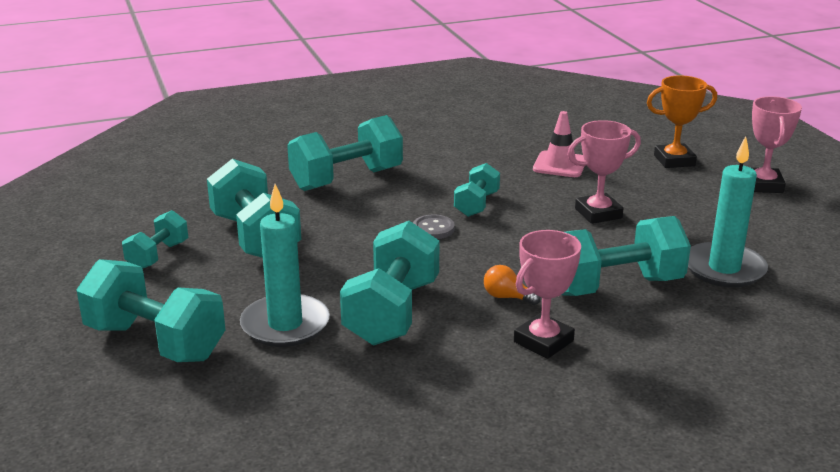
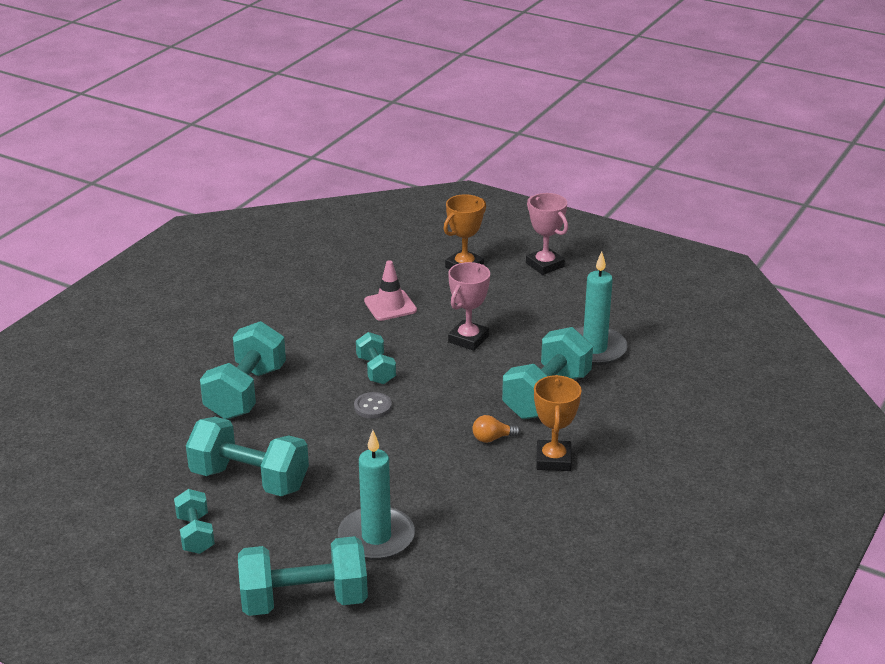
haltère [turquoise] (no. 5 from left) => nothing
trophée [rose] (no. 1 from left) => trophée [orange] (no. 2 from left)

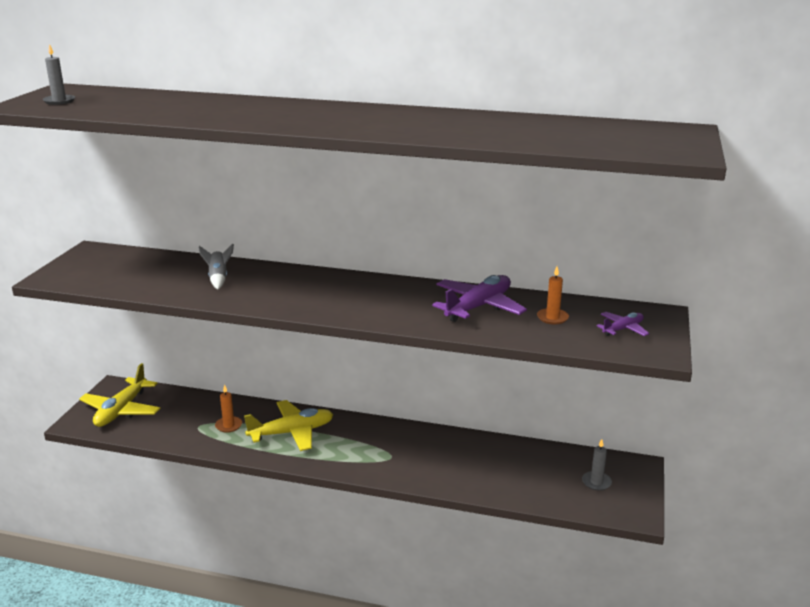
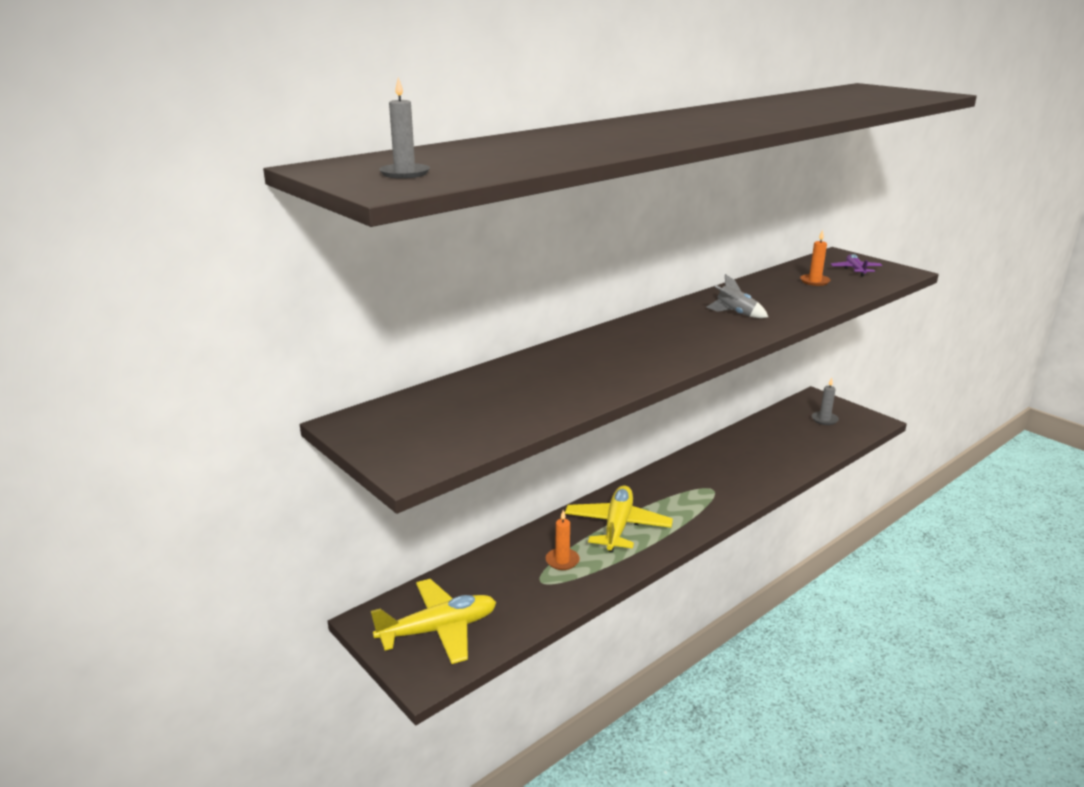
avion [violet] (no. 1 from left) => nothing
fusée [gris], relocated
avion [jaune] (no. 1 from left), 75 degrees counterclockwise

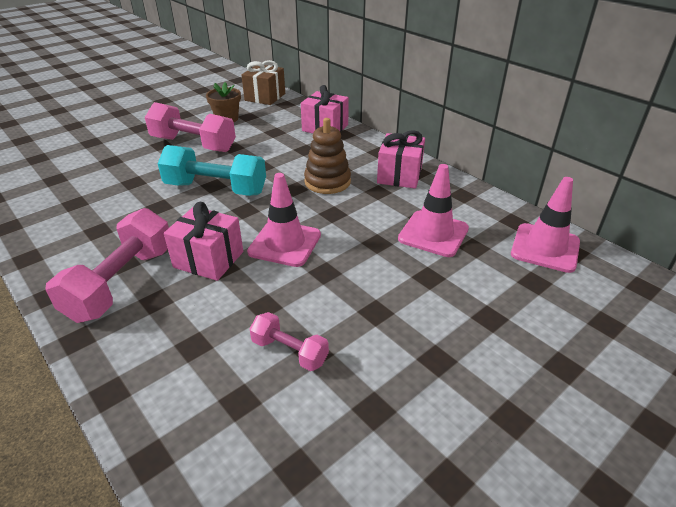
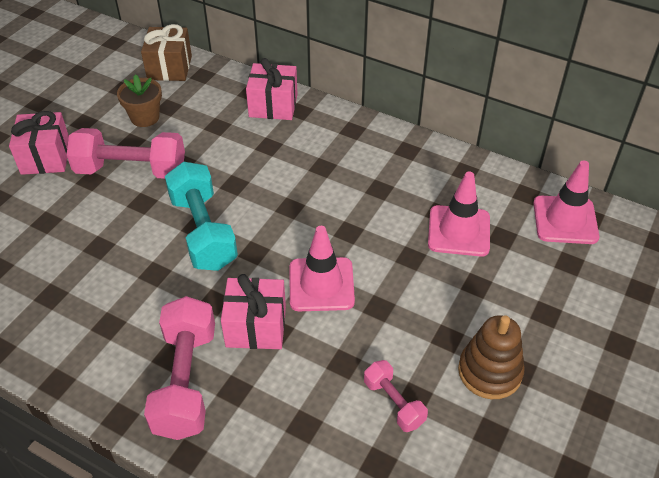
jouet à empiler [marron], relocated
cadeau [rose] (no. 3 from left in the first image) => cadeau [rose] (no. 1 from left), relocated
haltère [turquoise], 75 degrees clockwise
haltère [rose] (no. 3 from left), 45 degrees clockwise

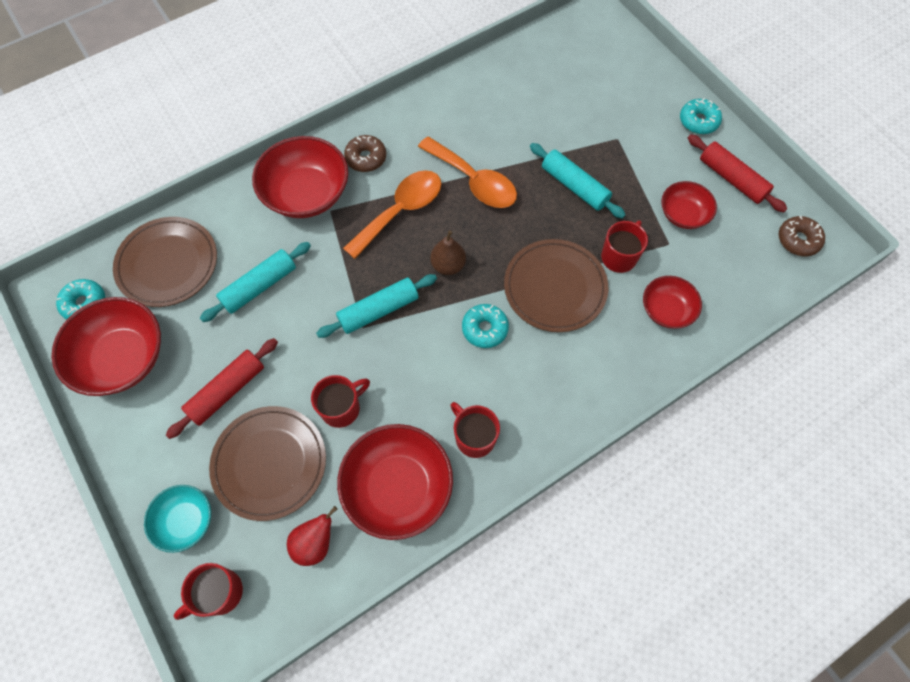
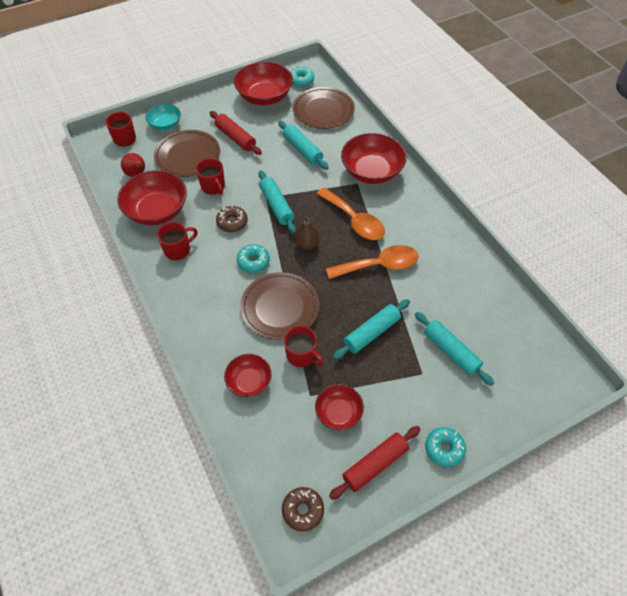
nothing => rouleau à pâtisserie [turquoise] (no. 4 from left)
beignet [marron] (no. 1 from left), relocated
cuillère [orange] (no. 2 from left), 150 degrees counterclockwise

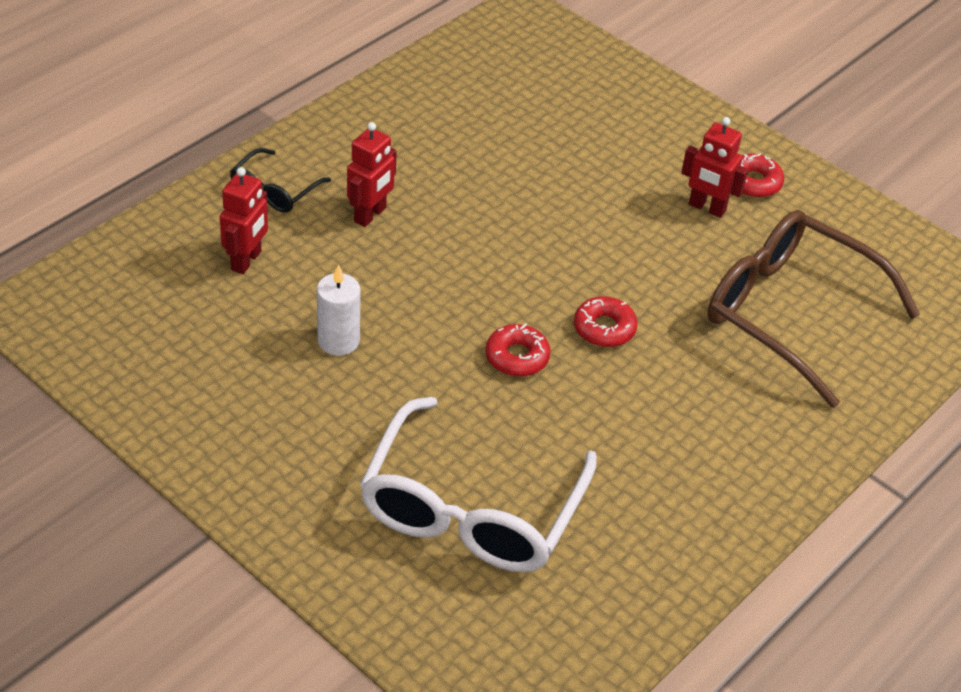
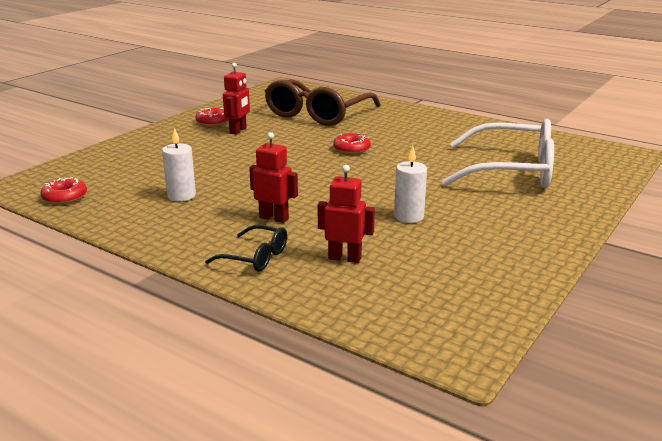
nothing => bougie [blanc] (no. 1 from left)
beignet [rouge] (no. 1 from left), relocated

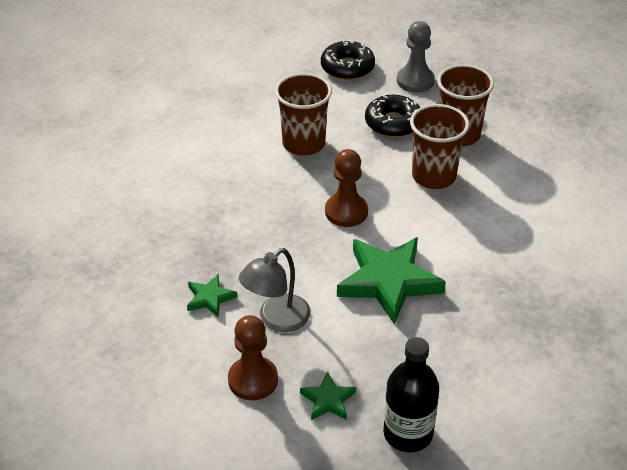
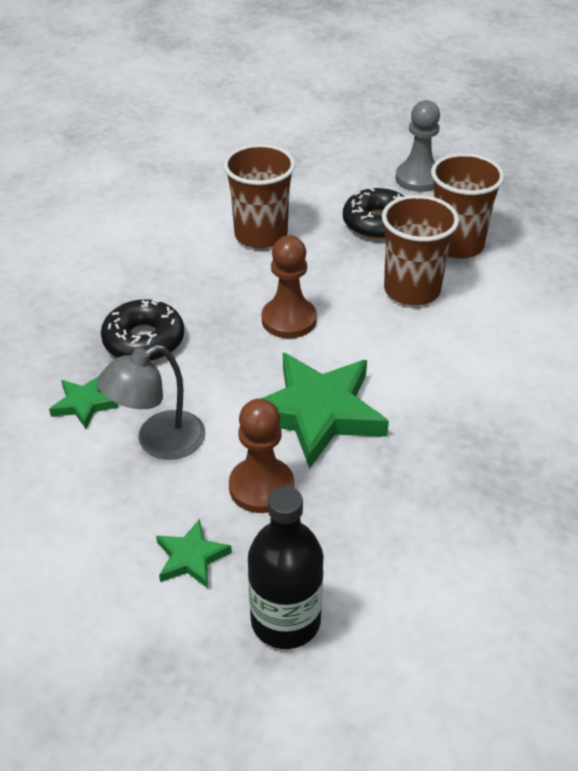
pion [marron] (no. 1 from left), relocated
beignet [noir] (no. 1 from left), relocated

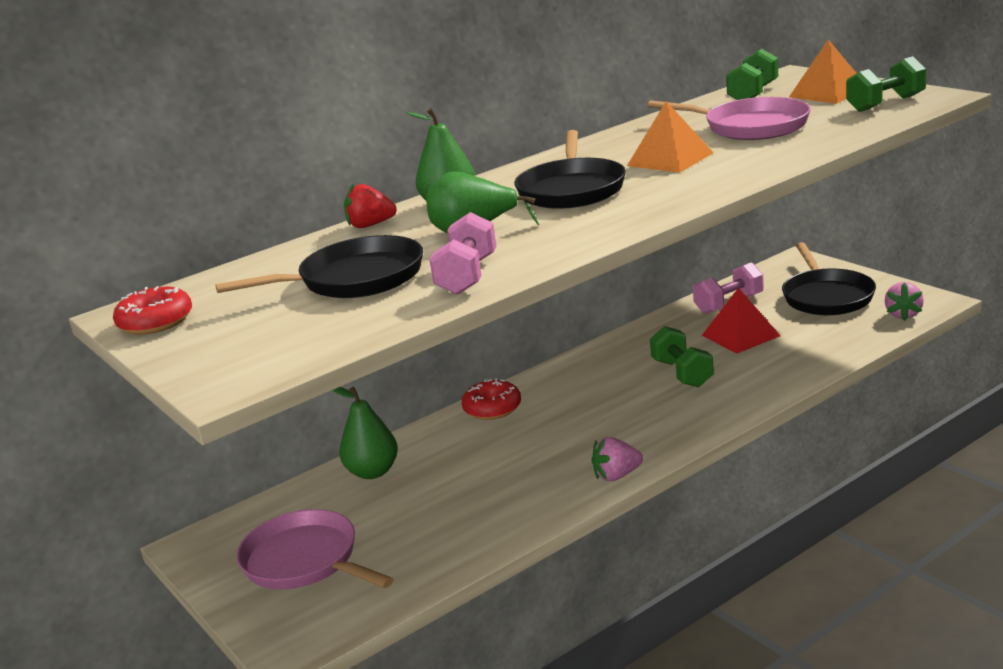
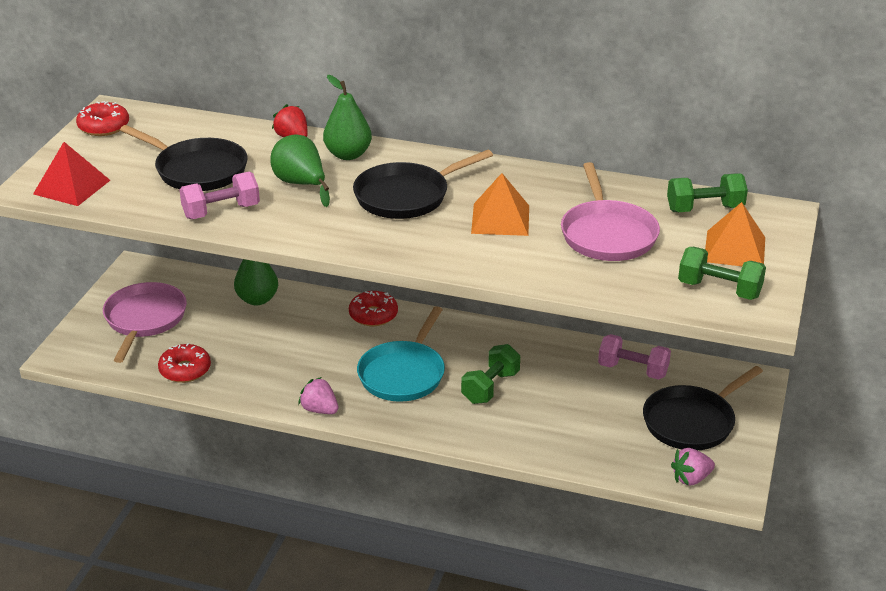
nothing => beignet [rouge] (no. 2 from left)
nothing => poêle [turquoise]
pyramide [rouge], relocated

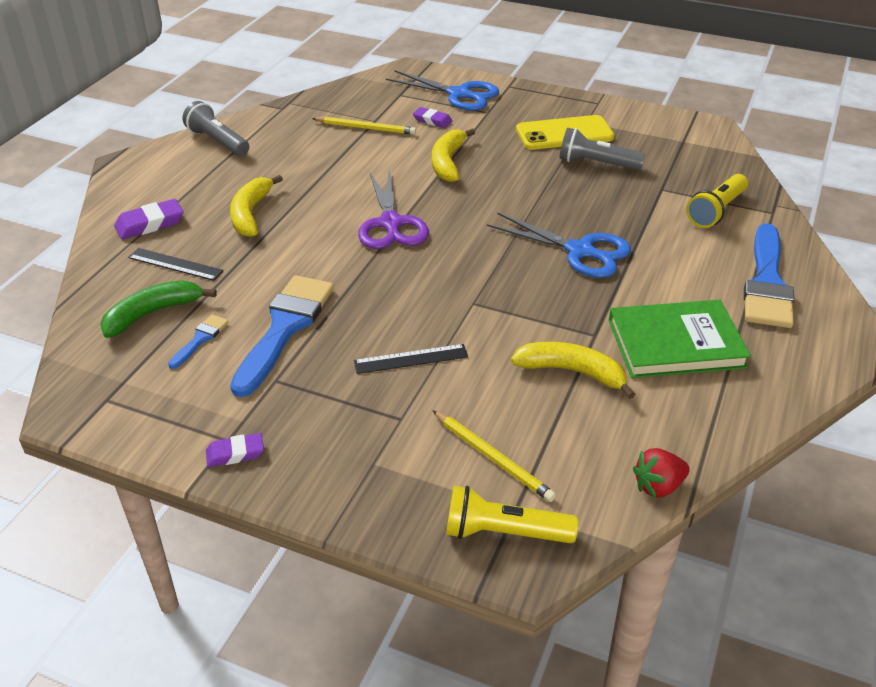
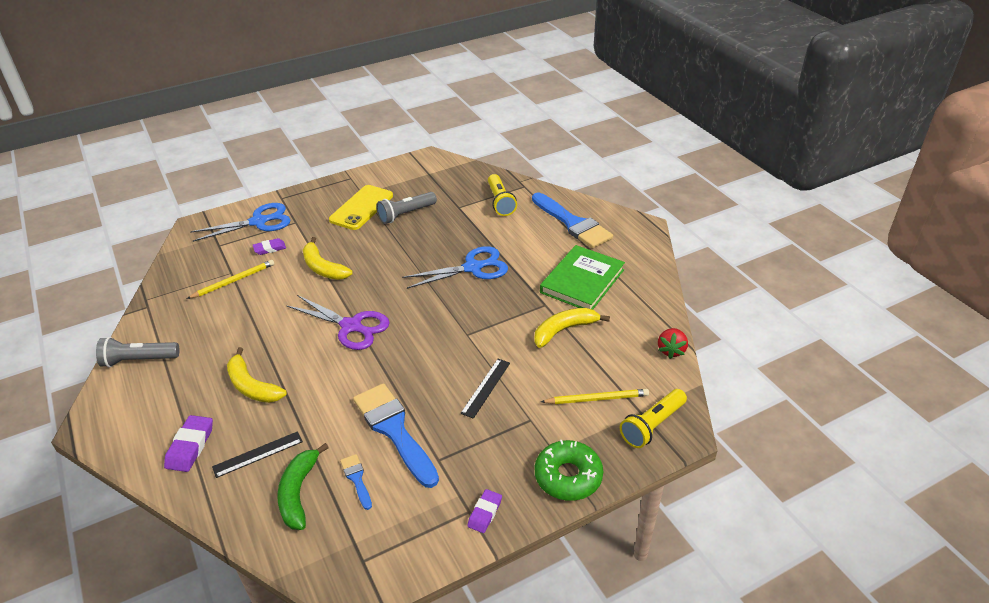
nothing => beignet [vert]

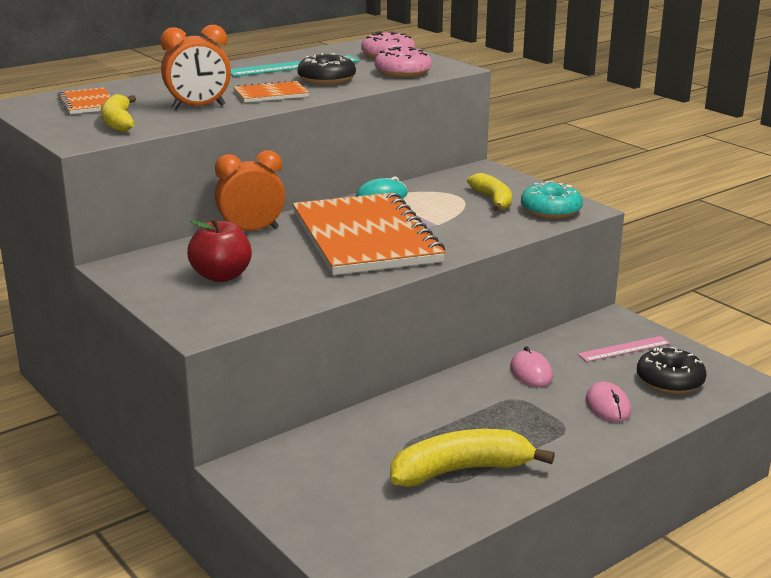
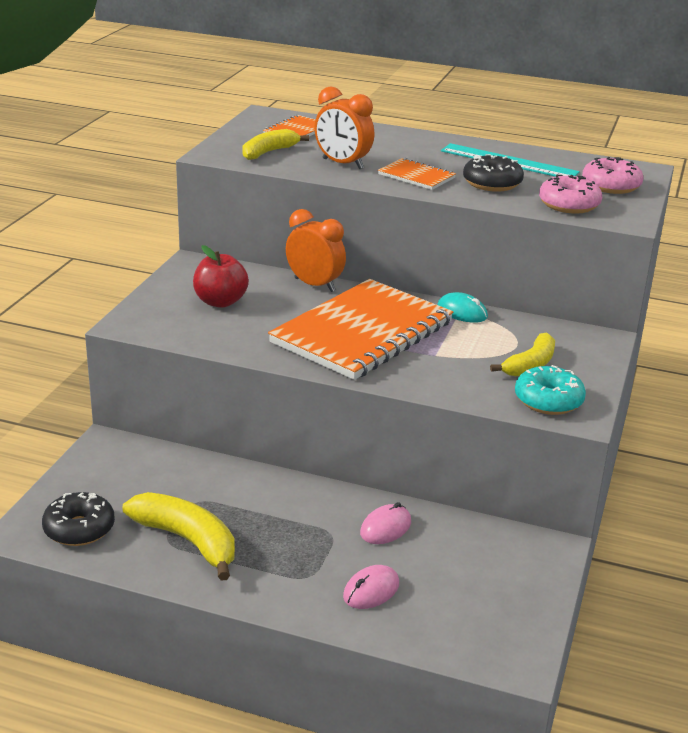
règle [rose] => nothing
beignet [noir] (no. 2 from left in the first image) => beignet [noir] (no. 1 from left), relocated

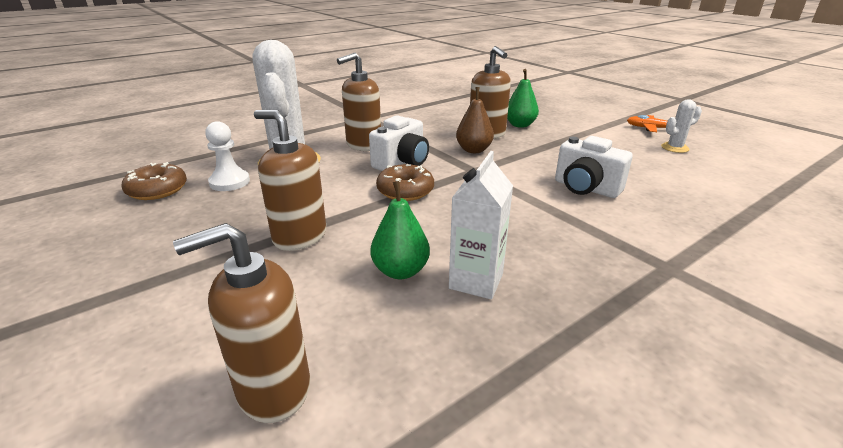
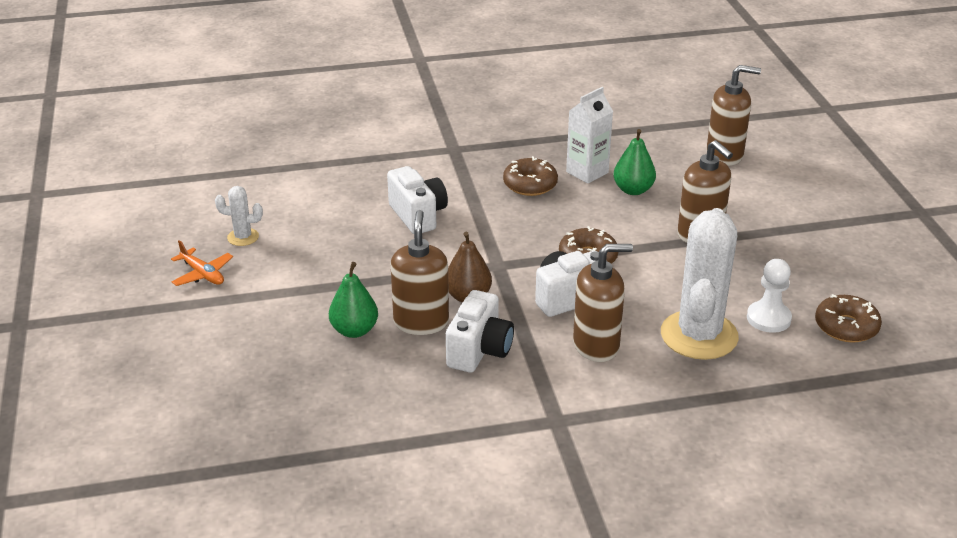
nothing => appareil photo [blanc] (no. 2 from left)
nothing => beignet [marron] (no. 1 from left)

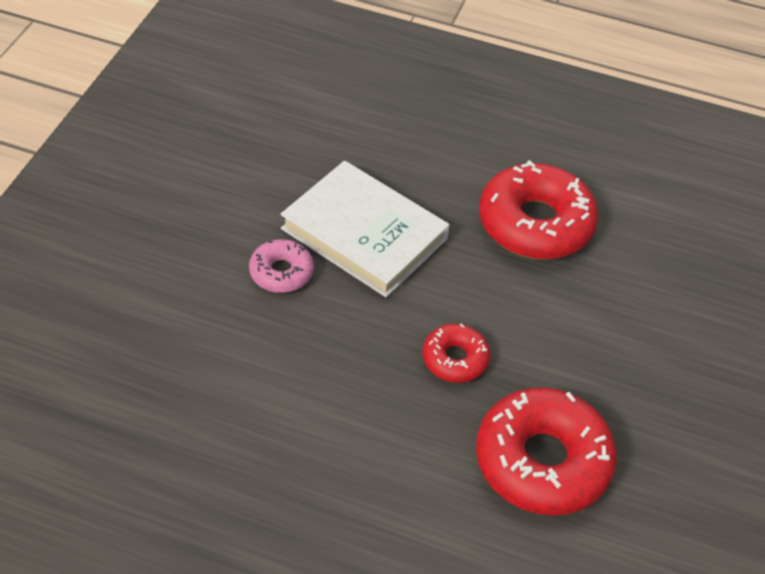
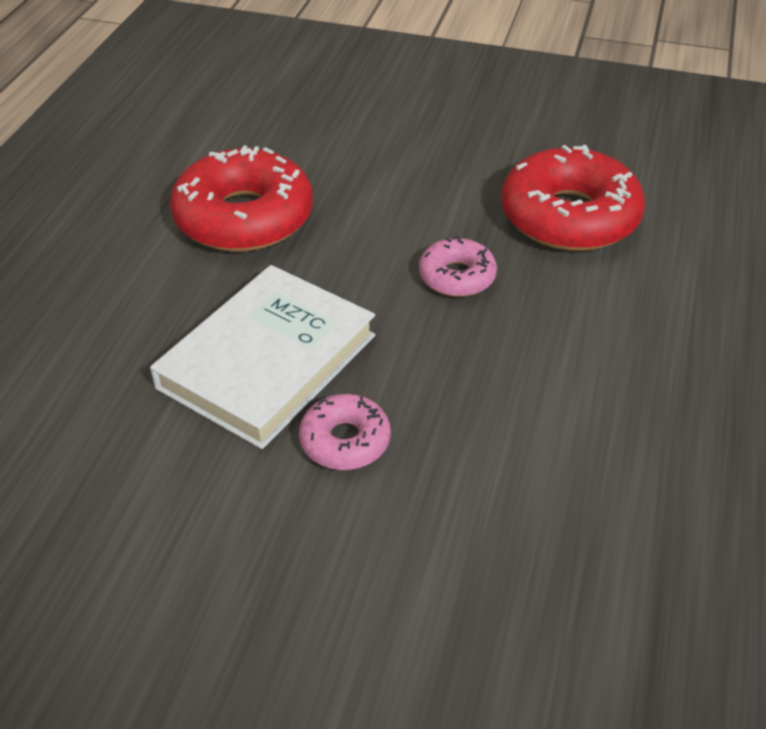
beignet [rouge] (no. 1 from left) => beignet [rose] (no. 2 from left)

